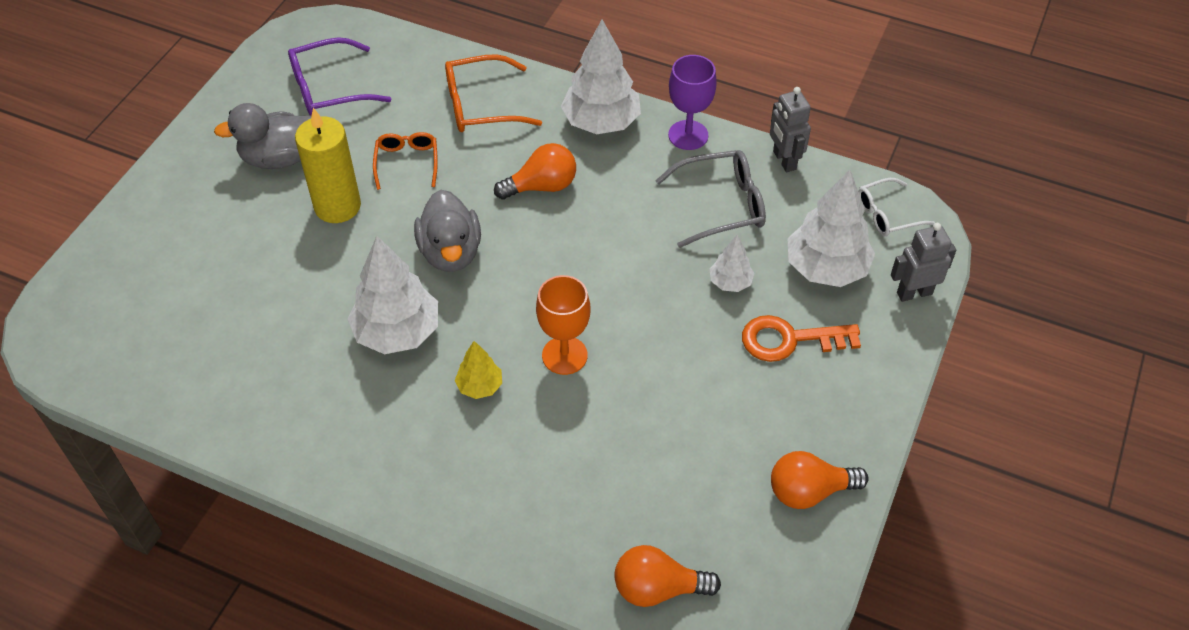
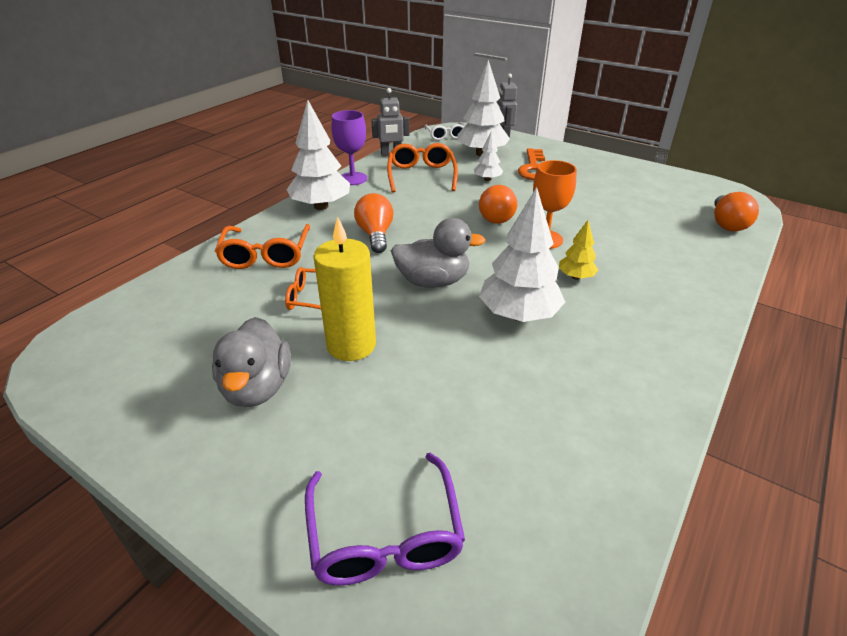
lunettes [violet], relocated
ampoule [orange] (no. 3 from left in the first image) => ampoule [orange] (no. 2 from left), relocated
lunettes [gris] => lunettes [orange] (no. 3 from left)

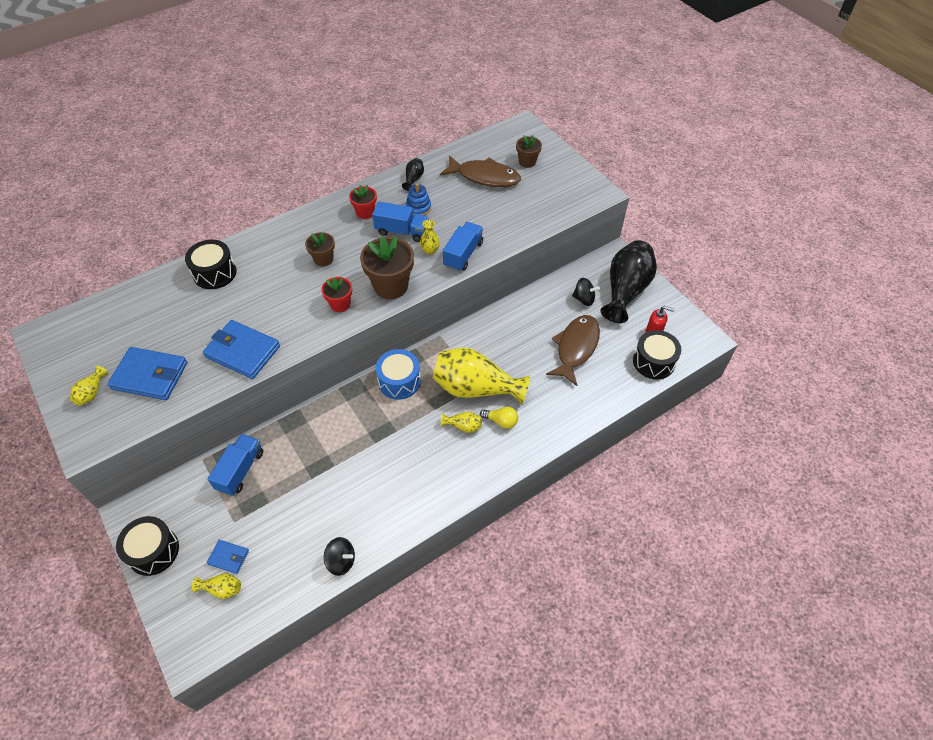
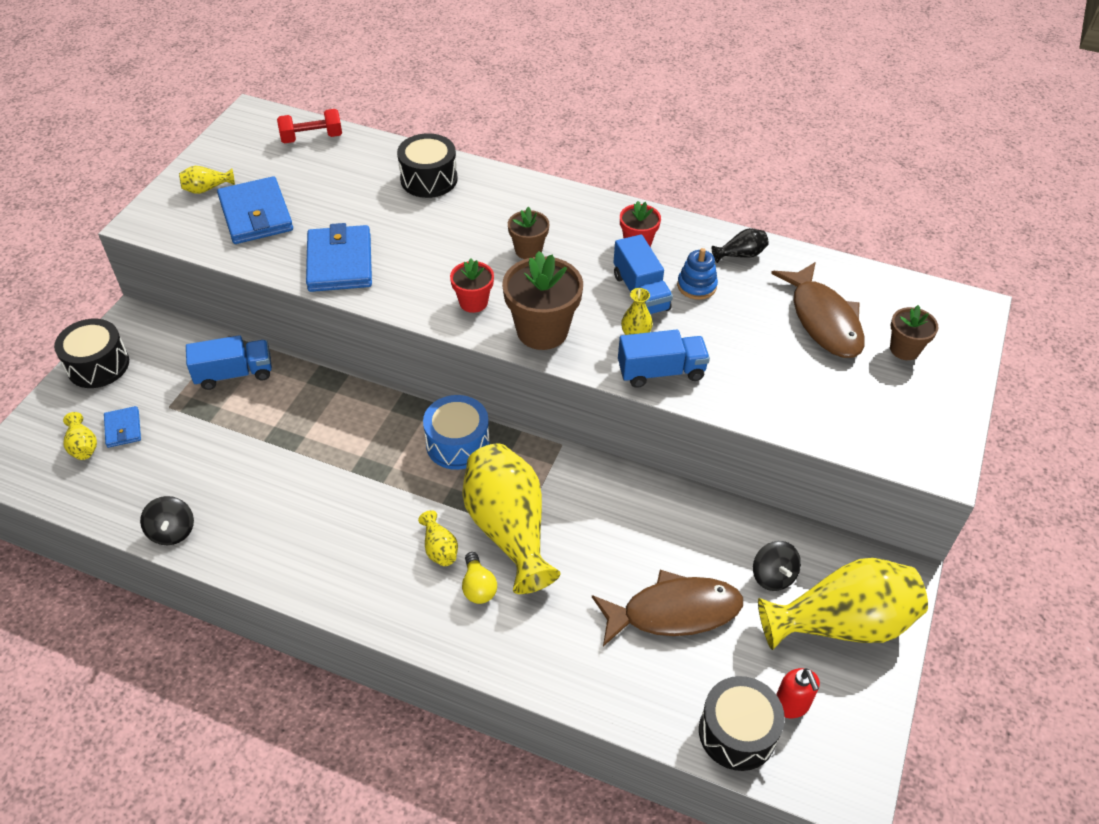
nothing => haltère [rouge]
vase [noir] (no. 2 from left) => vase [jaune] (no. 6 from left)

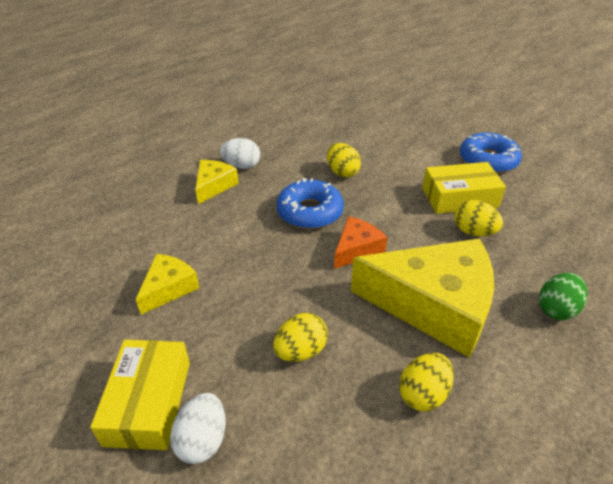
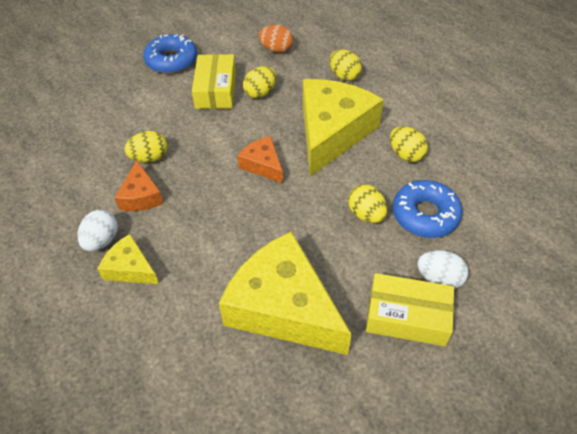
nothing => fromage [orange] (no. 1 from left)
nothing => œuf [orange]
beignet [bleu] (no. 1 from left in the first image) => beignet [bleu] (no. 2 from left), relocated
œuf [vert] => œuf [jaune] (no. 3 from left)
fromage [jaune] (no. 1 from left in the first image) => fromage [jaune] (no. 2 from left), x2.08

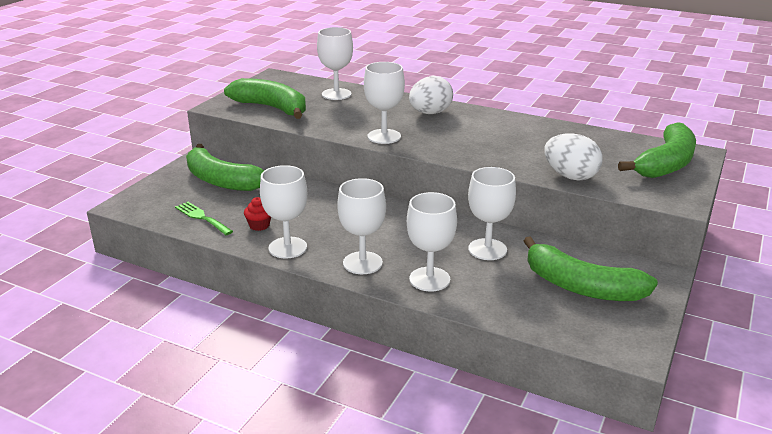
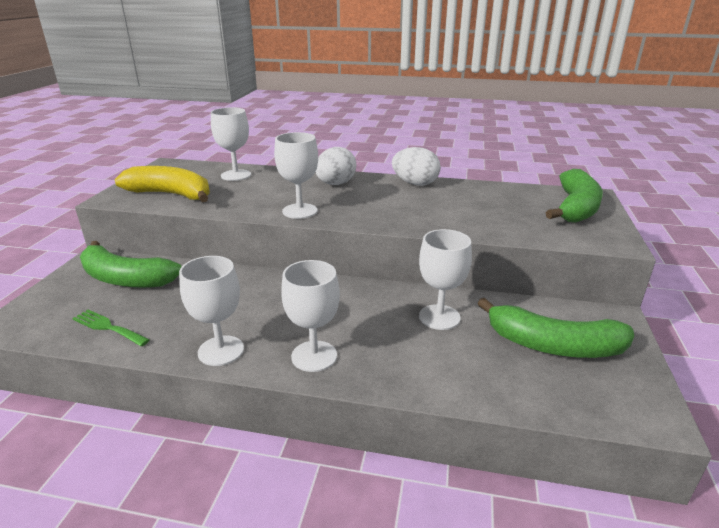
muffin [rouge] => nothing
verre à pied [blanc] (no. 5 from left) => nothing
œuf [blanc] (no. 2 from left), relocated
banane [vert] (no. 2 from left) => banane [jaune]

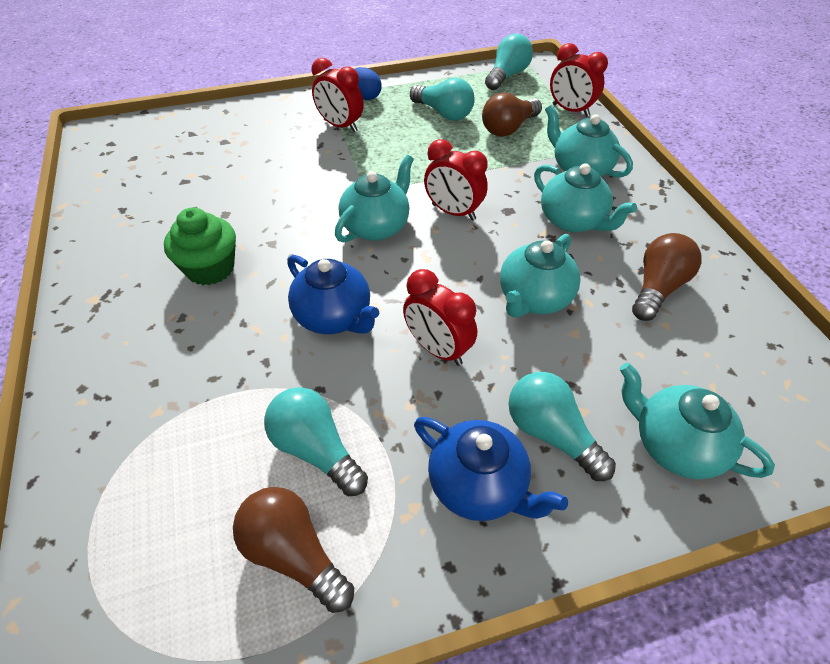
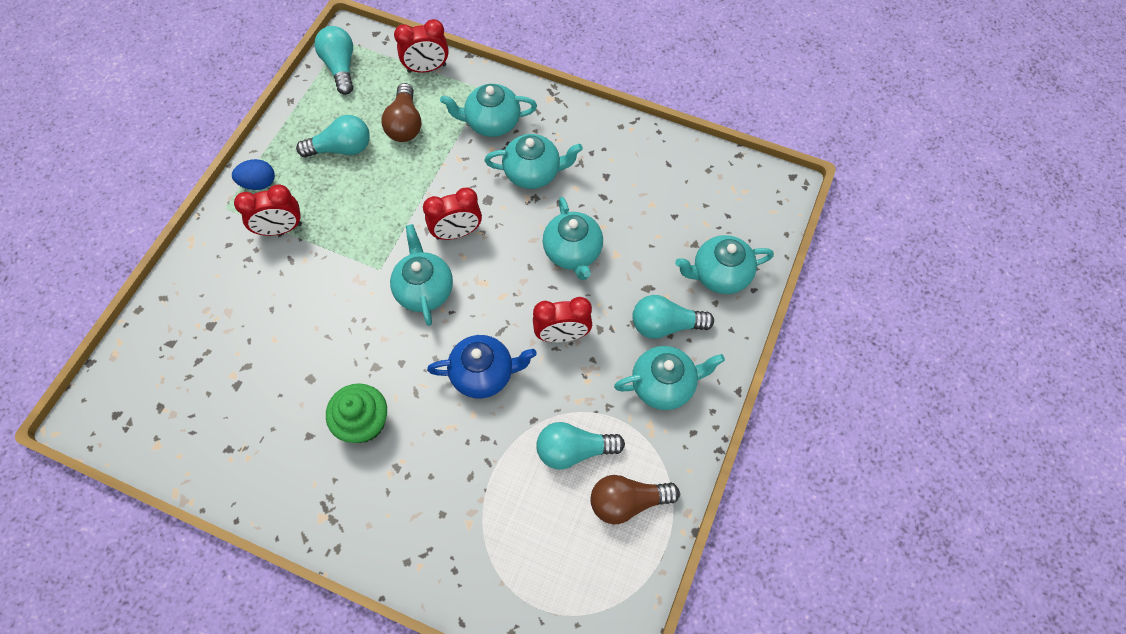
ampoule [marron] (no. 3 from left) => nothing
théière [bleu] (no. 2 from left) => théière [turquoise] (no. 5 from left)

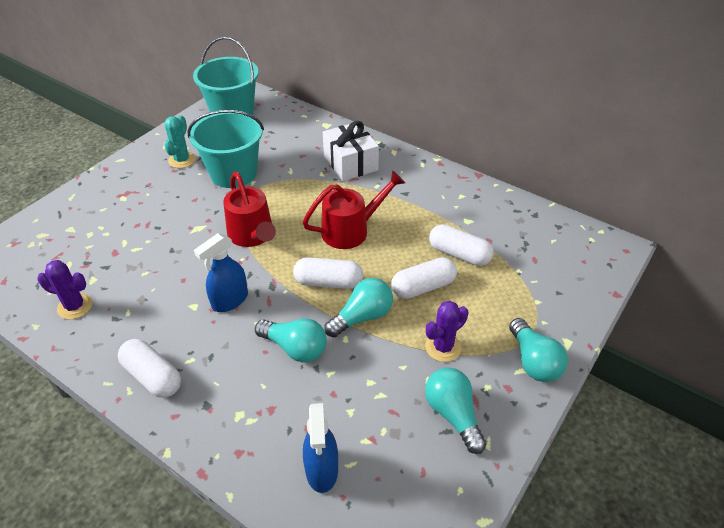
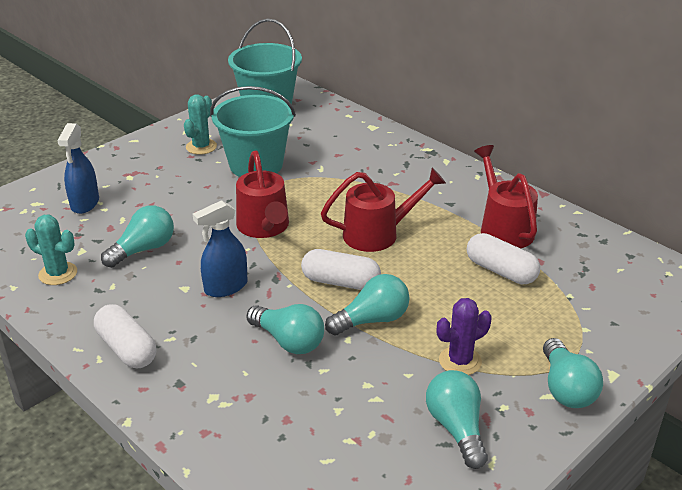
cadeau [blanc] => nothing
gélule [blanc] (no. 3 from left) => nothing
nothing => ampoule [turquoise] (no. 1 from left)
nothing => arrosoir [rouge] (no. 3 from left)
vaporisateur [bleu] (no. 2 from left in the first image) => vaporisateur [bleu] (no. 1 from left), relocated
cactus [violet] (no. 1 from left) => cactus [turquoise] (no. 1 from left)

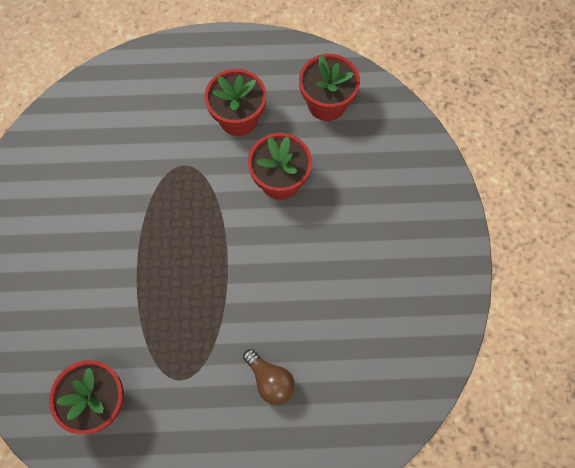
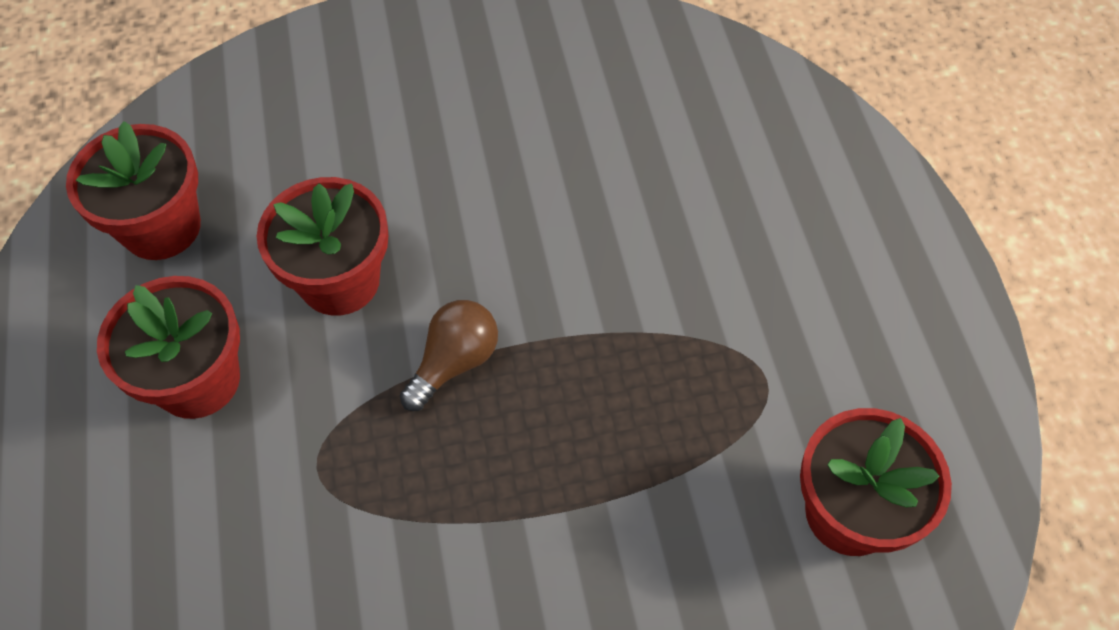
ampoule [marron], relocated

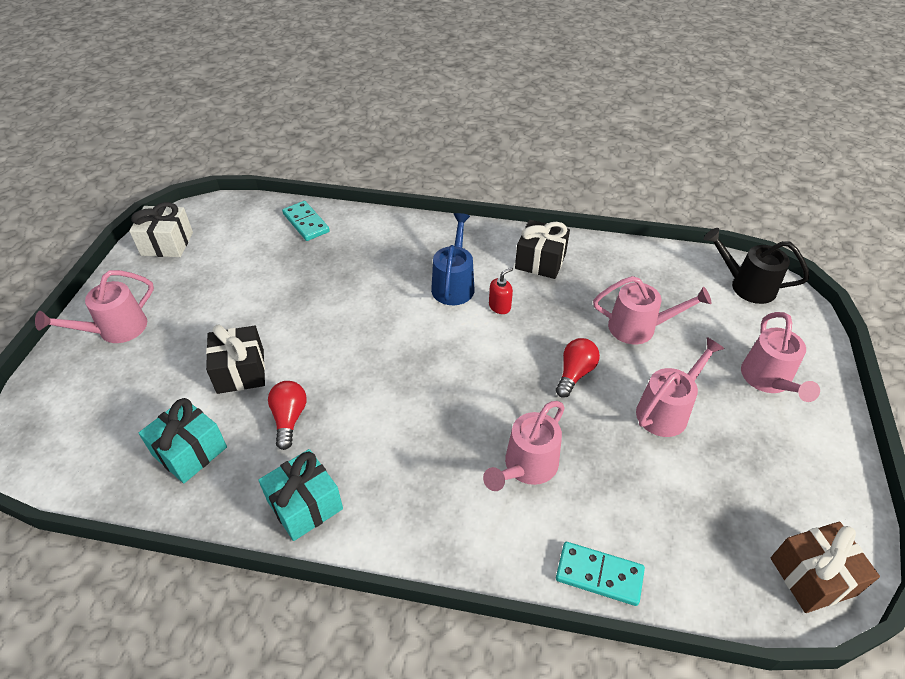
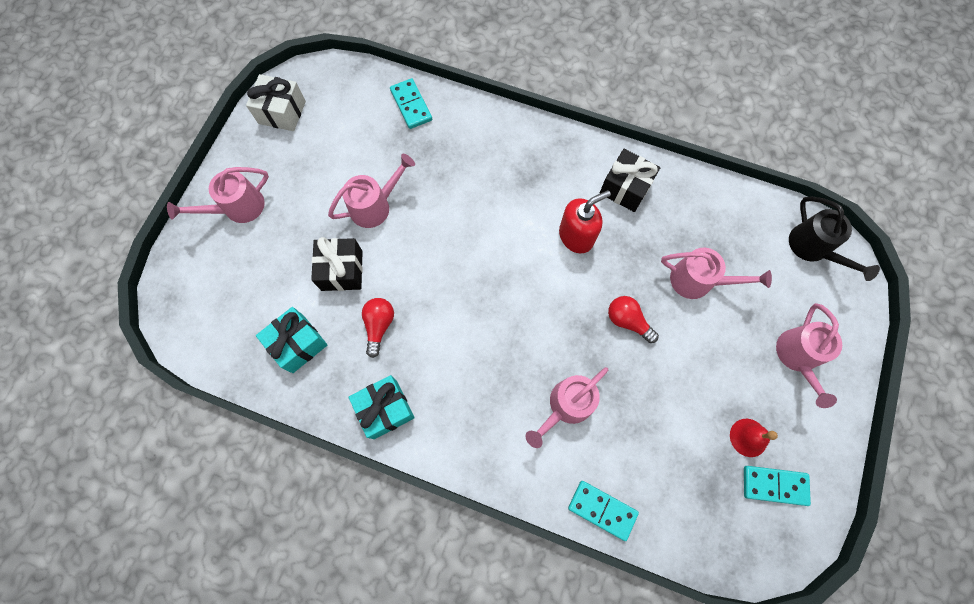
arrosoir [bleu] => nothing
cadeau [marron] => nothing
nothing => cloche [rouge]
nothing => domino [turquoise] (no. 3 from left)
arrosoir [rose] (no. 4 from left in the first image) => arrosoir [rose] (no. 2 from left), relocated
ampoule [rouge] (no. 2 from left), 90 degrees counterclockwise
arrosoir [noir], 150 degrees counterclockwise
distributeur de savon [rouge], x1.79

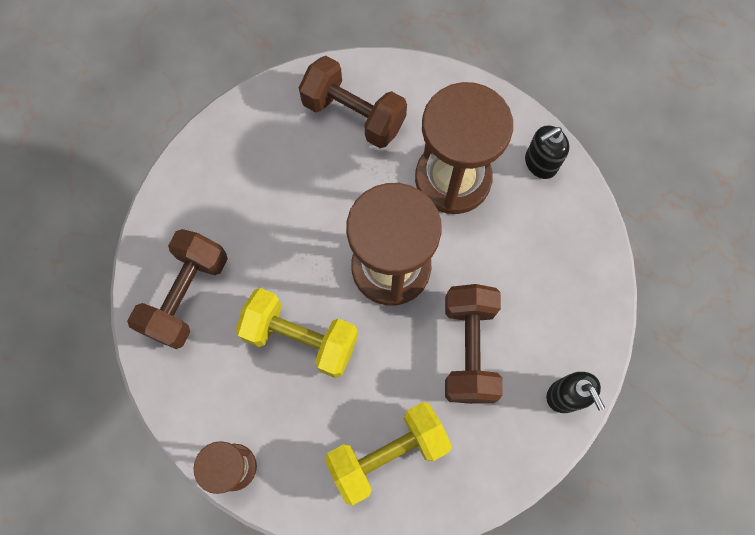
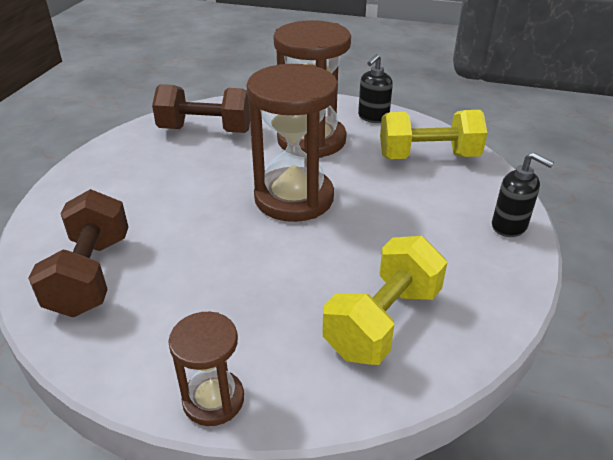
haltère [marron] (no. 3 from left) => nothing
haltère [jaune] (no. 1 from left in the first image) => haltère [jaune] (no. 2 from left), relocated

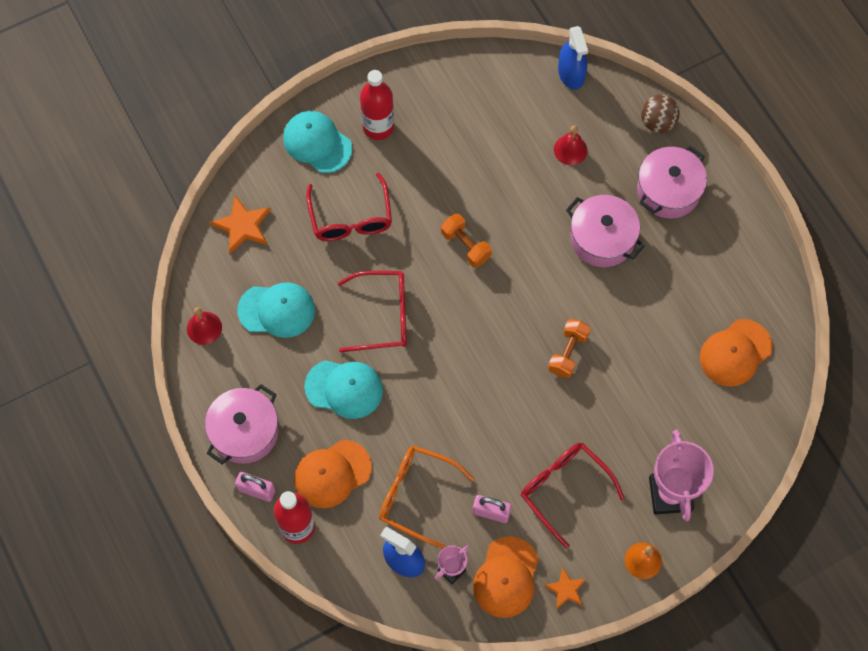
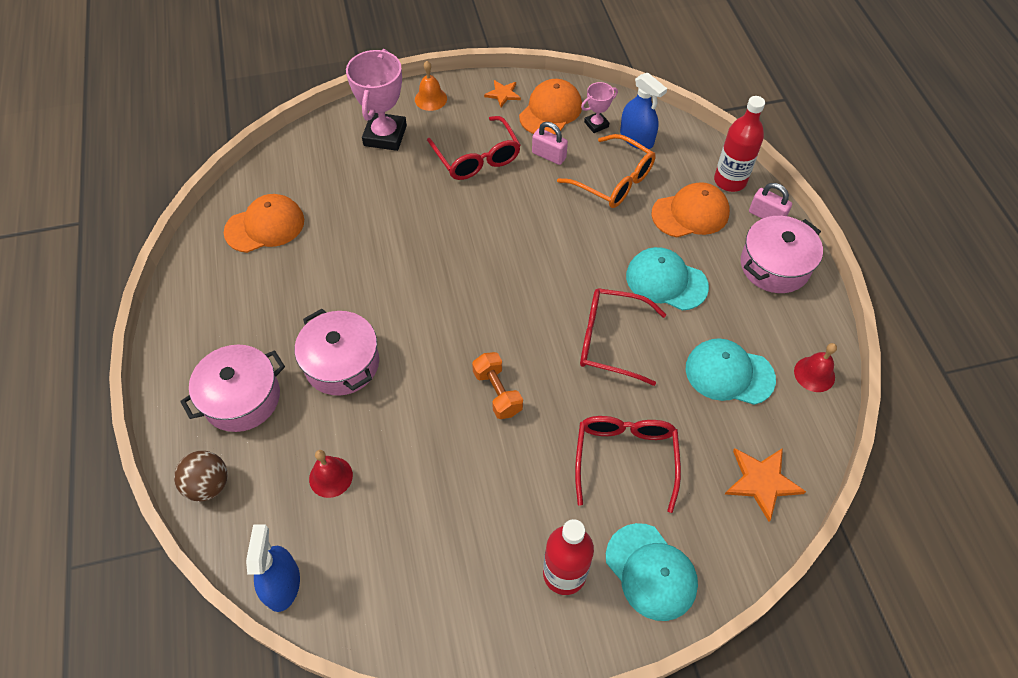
haltère [orange] (no. 2 from left) => nothing

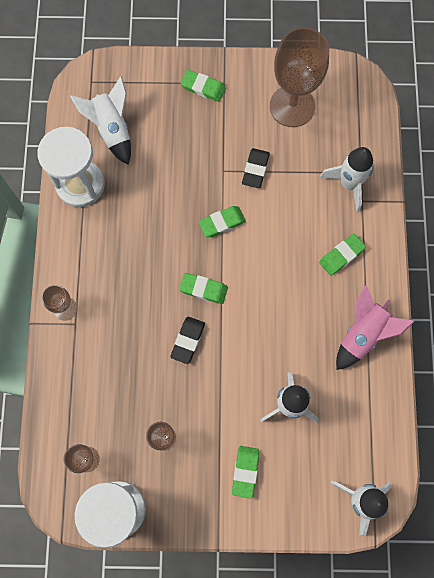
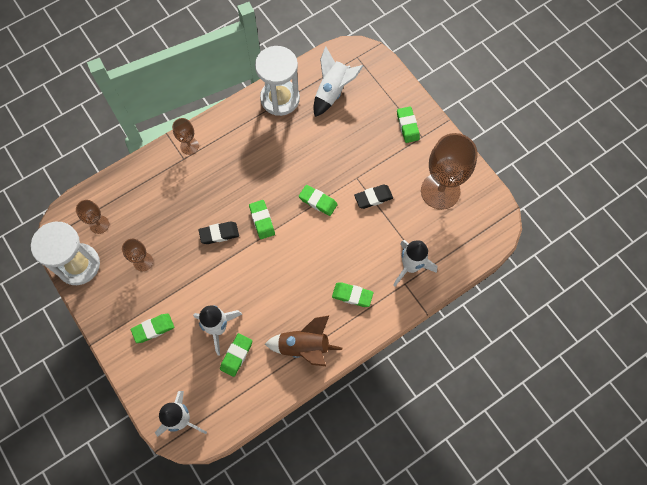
nothing => gomme [vert] (no. 2 from left)
fusée [rose] => fusée [marron]

